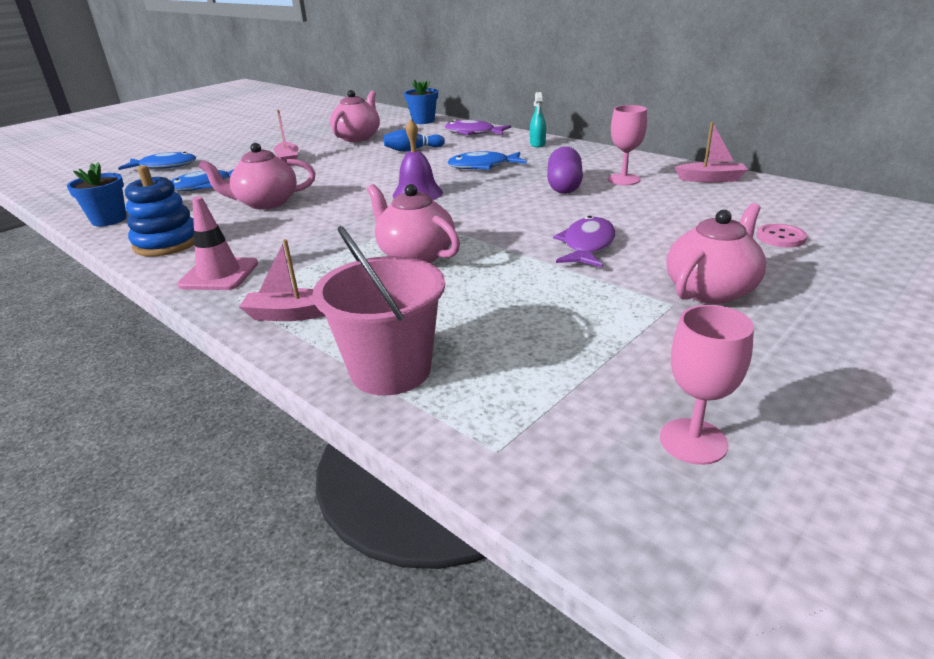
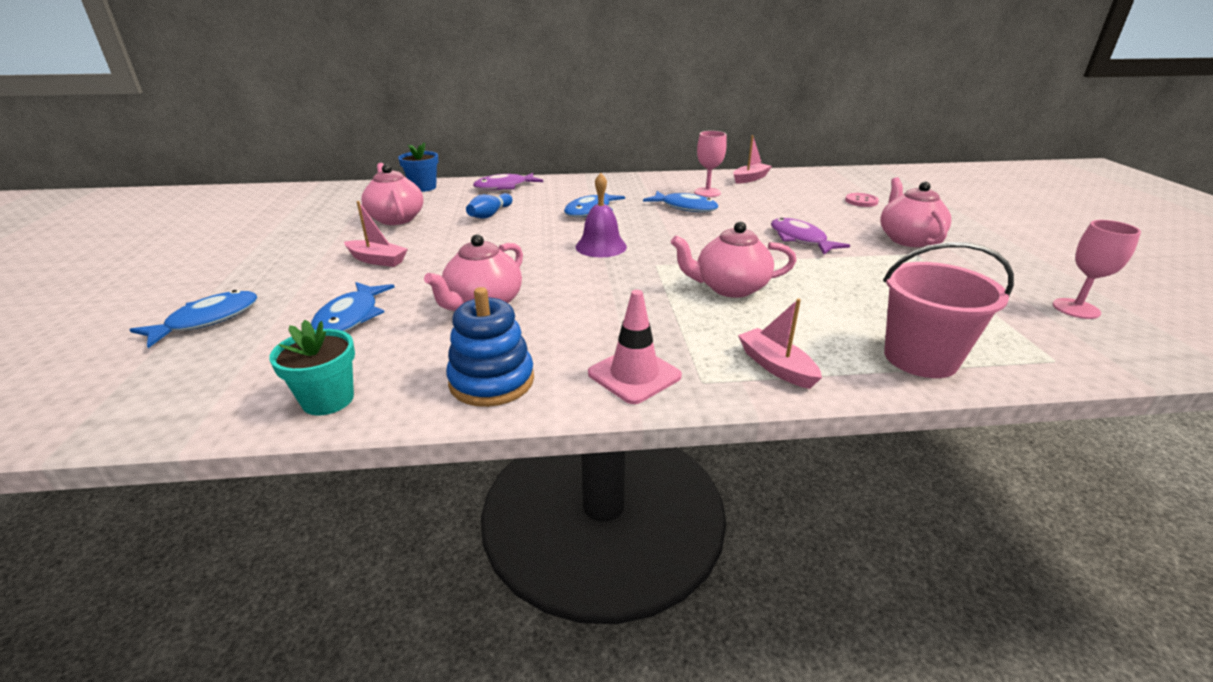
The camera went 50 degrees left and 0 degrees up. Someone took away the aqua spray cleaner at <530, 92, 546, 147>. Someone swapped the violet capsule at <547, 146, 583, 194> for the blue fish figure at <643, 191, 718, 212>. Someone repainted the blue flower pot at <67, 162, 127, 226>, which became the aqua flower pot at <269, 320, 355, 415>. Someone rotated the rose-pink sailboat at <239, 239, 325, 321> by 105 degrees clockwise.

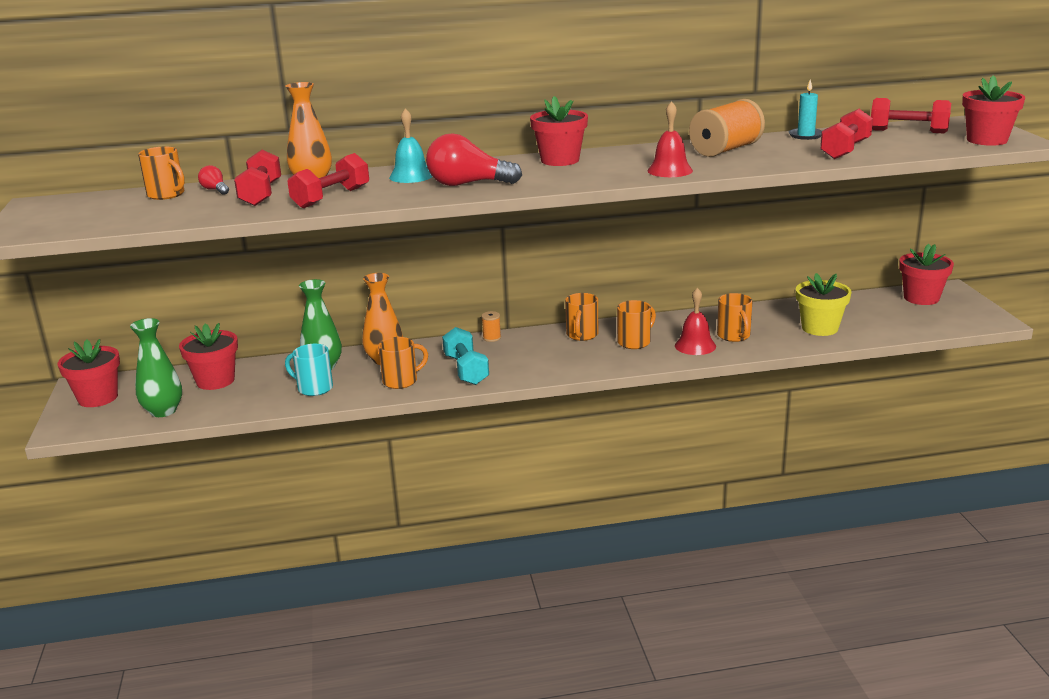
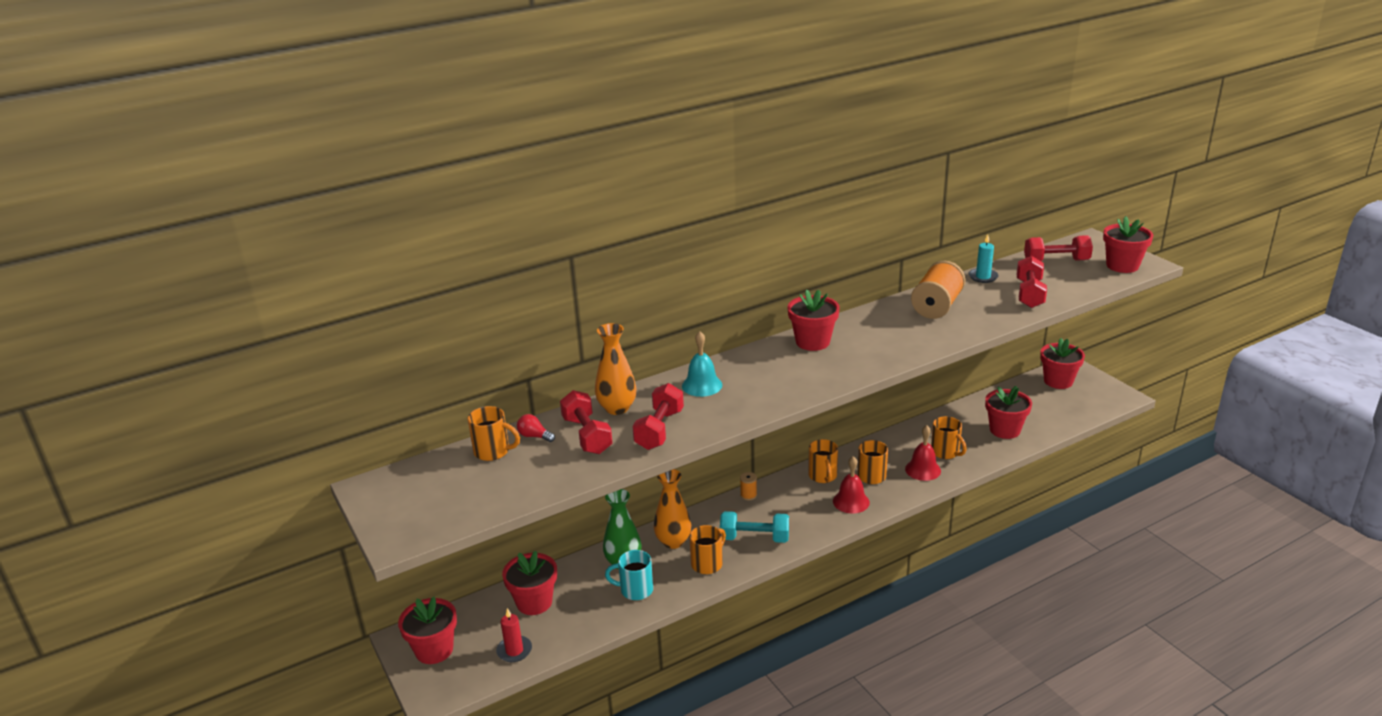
The camera went 20 degrees left and 5 degrees up. Someone carried the red bell from <648, 101, 693, 177> to <833, 456, 870, 513>. Someone took away the red light bulb at <426, 133, 522, 186>. Someone repainted the golden flower pot at <796, 273, 852, 336>, which became the red flower pot at <985, 386, 1032, 439>. Someone swapped the emerald flower vase at <130, 318, 182, 417> for the red wax candle at <496, 608, 532, 662>. Someone rotated the aqua hand weight at <442, 327, 489, 385> by 45 degrees counterclockwise.

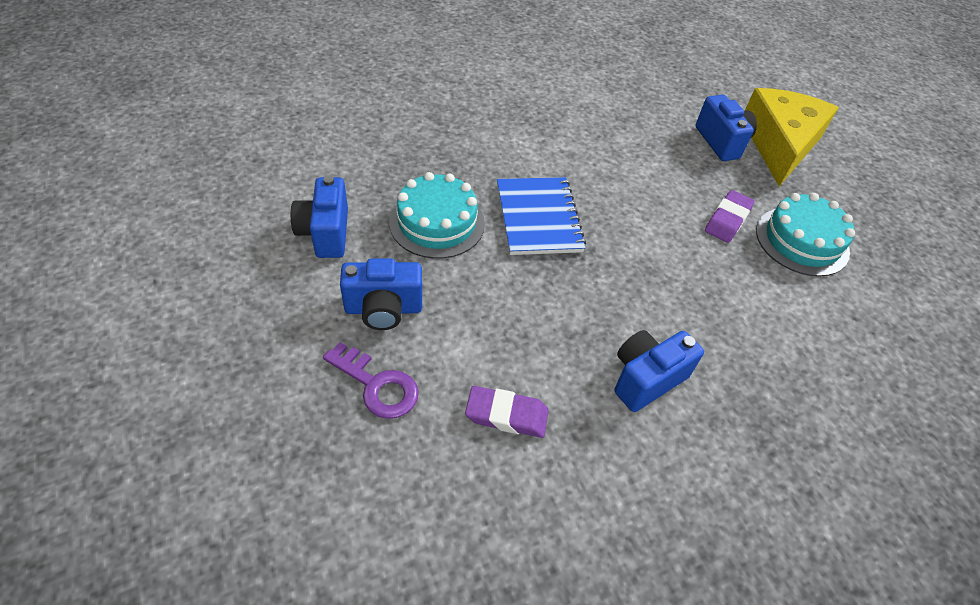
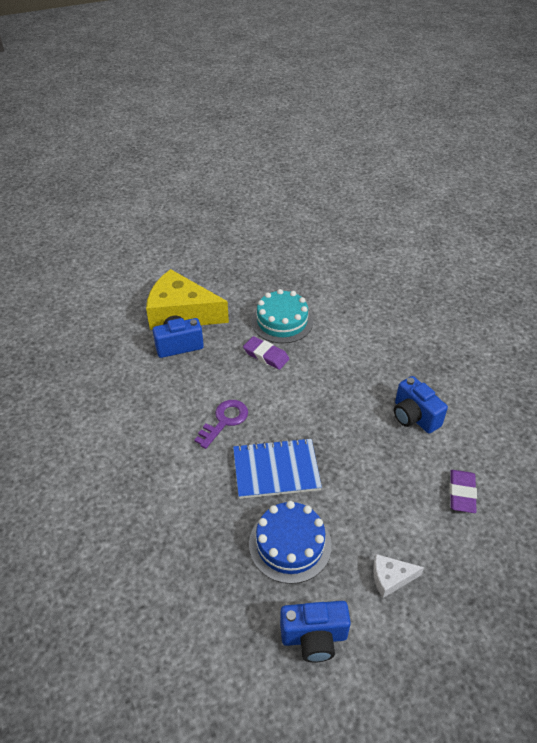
The camera went 85 degrees left and 5 degrees down. Someone repainted the aqua gateau at <389, 172, 485, 259>, which became the blue gateau at <249, 501, 332, 584>. Someone swapped the blue camera at <340, 259, 422, 330> for the white cheese wedge at <373, 554, 424, 598>. Someone carried the violet door key from <323, 342, 419, 419> to <194, 400, 248, 449>.

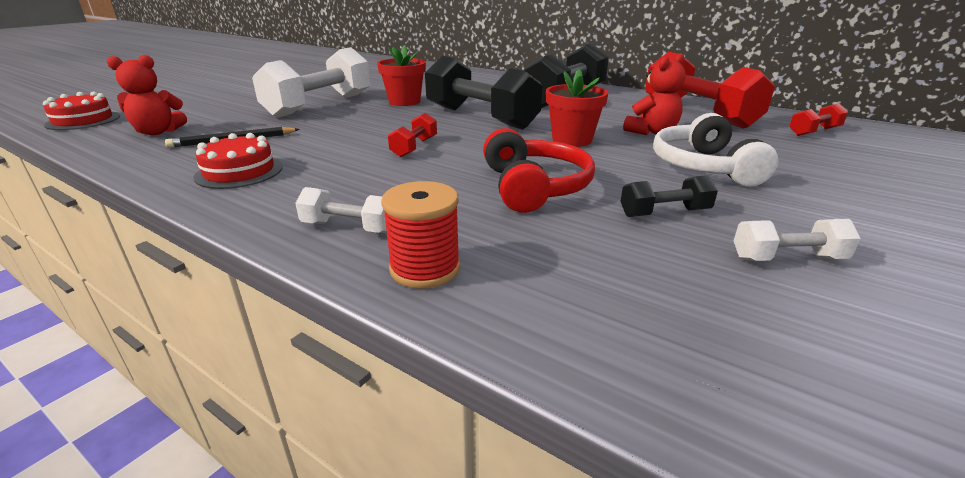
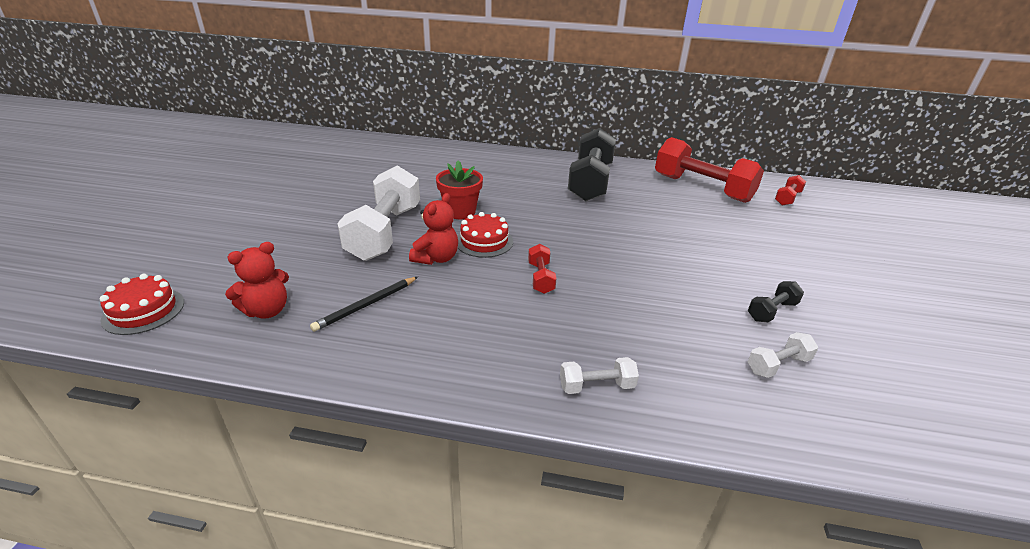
The camera went 25 degrees left and 5 degrees up. Someone carried the red stuffed bear from <623, 54, 686, 135> to <409, 193, 458, 265>. Someone took away the jet-black hand weight at <425, 56, 542, 130>. Someone took away the red flower pot at <546, 69, 609, 147>. Someone took away the white headset at <653, 113, 778, 187>. Someone took away the red headset at <483, 128, 595, 213>. Someone carried the red gateau from <193, 133, 283, 189> to <457, 212, 513, 258>. Someone took away the red bobbin at <381, 181, 460, 289>. Someone carried the white hand weight from <734, 219, 861, 261> to <748, 332, 818, 378>.

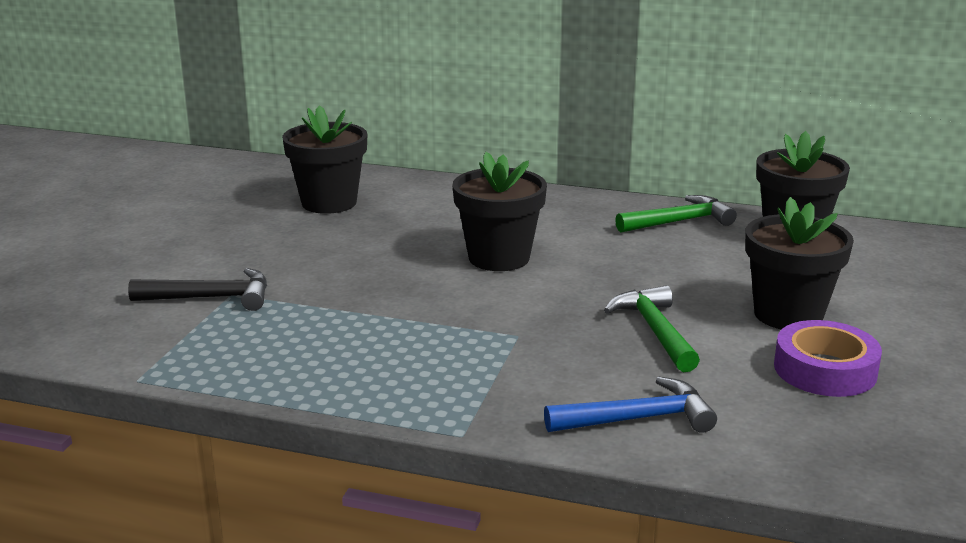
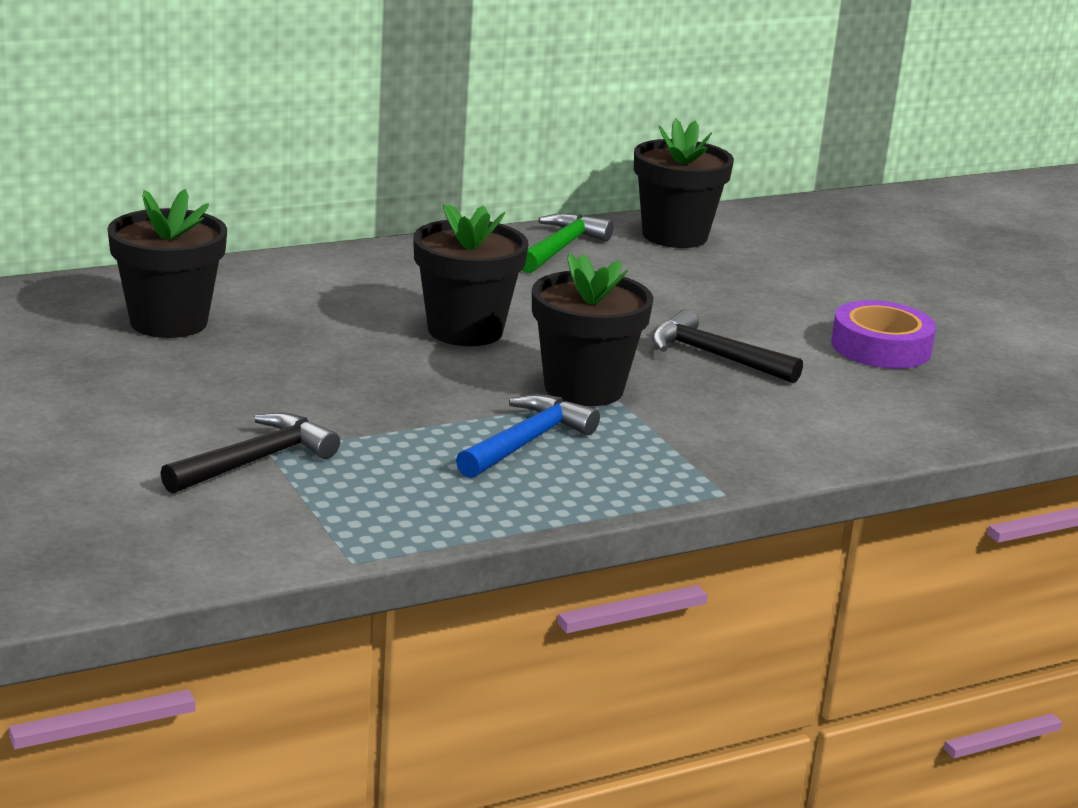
The camera went 45 degrees left and 0 degrees up. Someone carried the jet-black flower pot from <745, 197, 854, 329> to <532, 253, 654, 406>. Someone repainted the emerald claw hammer at <604, 285, 700, 372>, which became the jet-black claw hammer at <652, 309, 803, 384>. Someone carried the blue claw hammer from <544, 377, 717, 433> to <456, 394, 600, 478>.

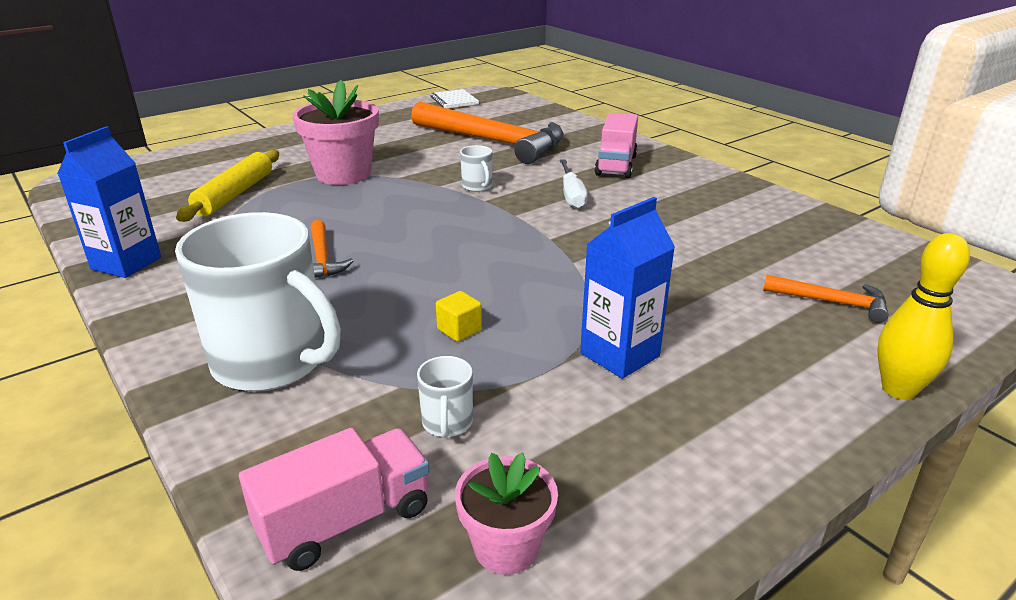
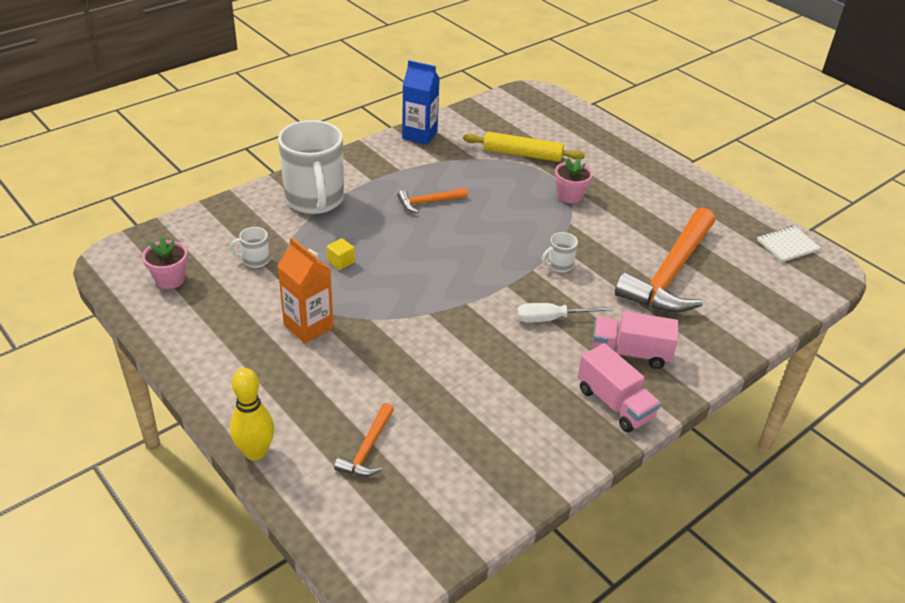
The camera went 85 degrees right and 10 degrees up. Someone scaled the rose-pink flower pot at <292, 80, 379, 185> by 0.57. Someone repainted the blue carton at <580, 197, 675, 379>, which became the orange-coloured carton at <277, 238, 333, 344>. Someone rotated the white tea mug at <175, 212, 341, 391> by 45 degrees counterclockwise. Someone carried the rose-pink toy truck from <239, 427, 430, 571> to <577, 343, 661, 432>.

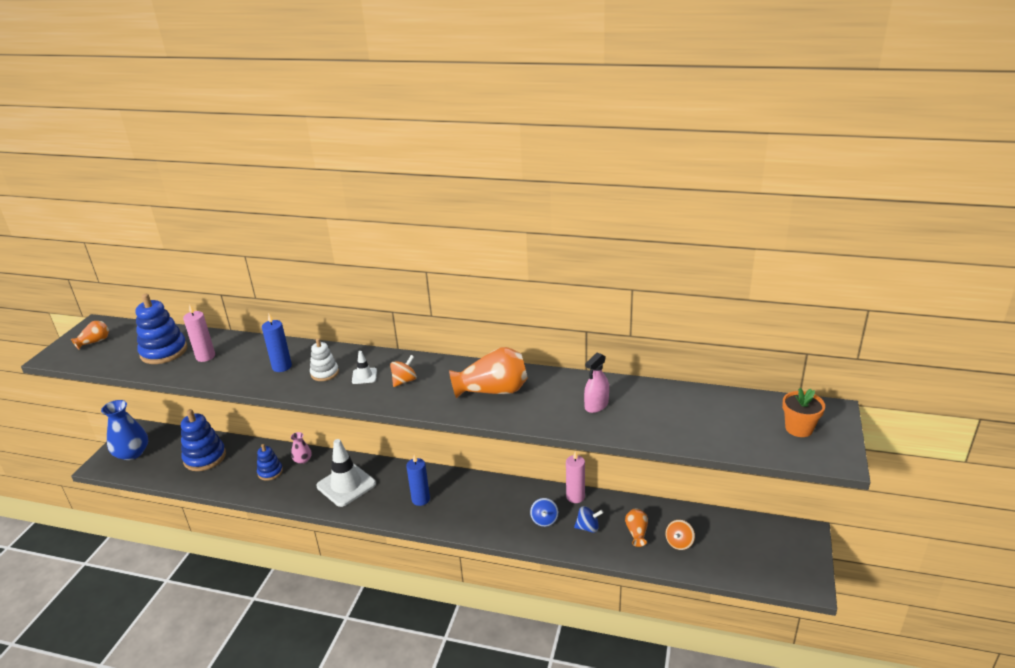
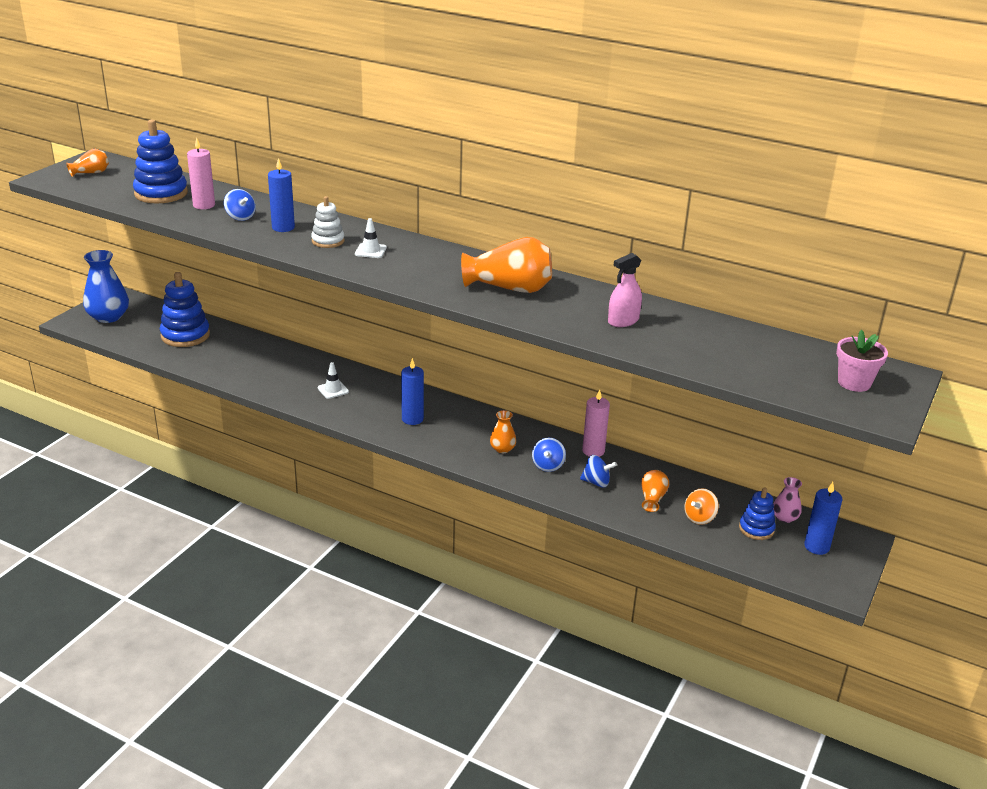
The camera went 10 degrees right and 0 degrees up. Someone took away the orange-coloured whirligig at <390, 355, 417, 387>. Someone repainted the orange-coloured flower pot at <782, 388, 825, 437>, which became the rose-pink flower pot at <836, 330, 888, 392>. Someone carried the rose-pink flower vase from <291, 432, 312, 464> to <774, 477, 802, 523>. Someone scaled the white traffic cone at <316, 439, 376, 507> by 0.46. Someone carried the blue ring stacker from <257, 444, 283, 481> to <739, 487, 776, 540>. Someone put down the blue whirligig at <224, 189, 256, 221>. Someone put down the orange-coloured flower vase at <490, 410, 516, 453>. Someone put down the blue wax candle at <804, 482, 842, 555>.

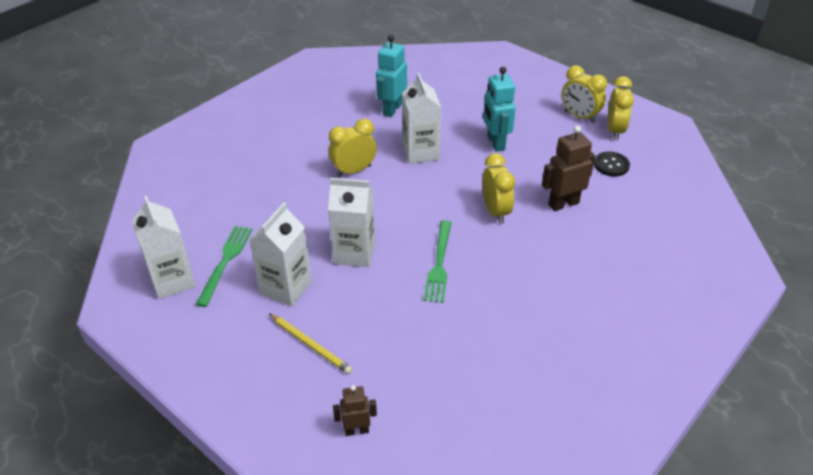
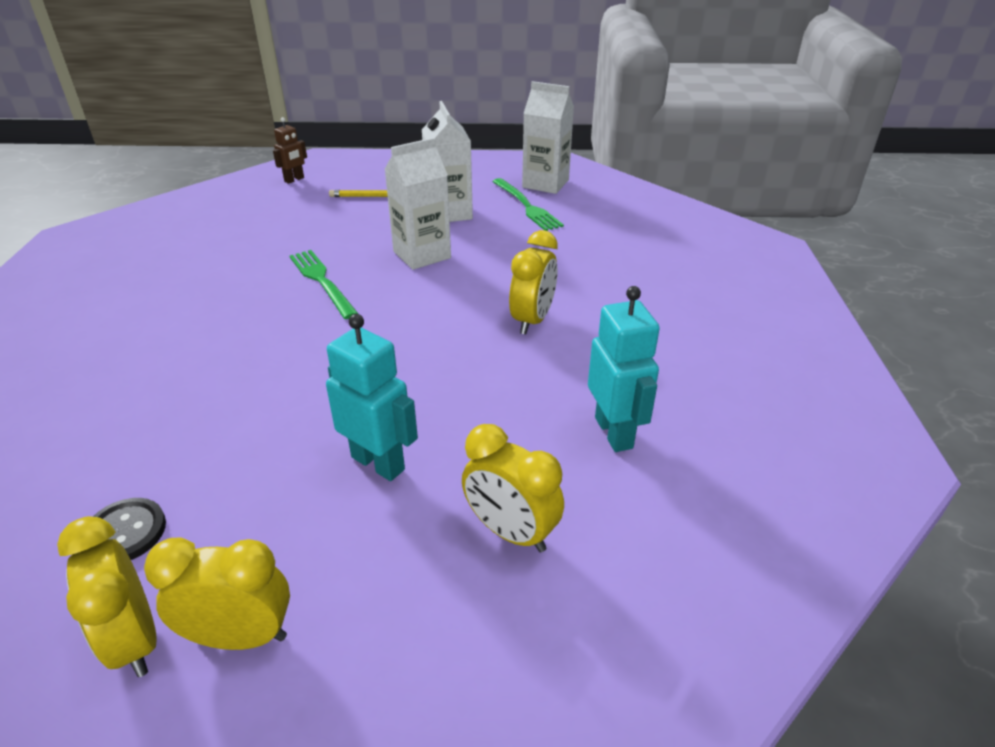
The camera went 140 degrees right and 5 degrees down. Someone took away the white carton at <402, 73, 441, 164>. Someone took away the russet robot figure at <542, 125, 595, 211>. Someone carried the golden clock from <482, 153, 515, 224> to <462, 424, 564, 552>.

